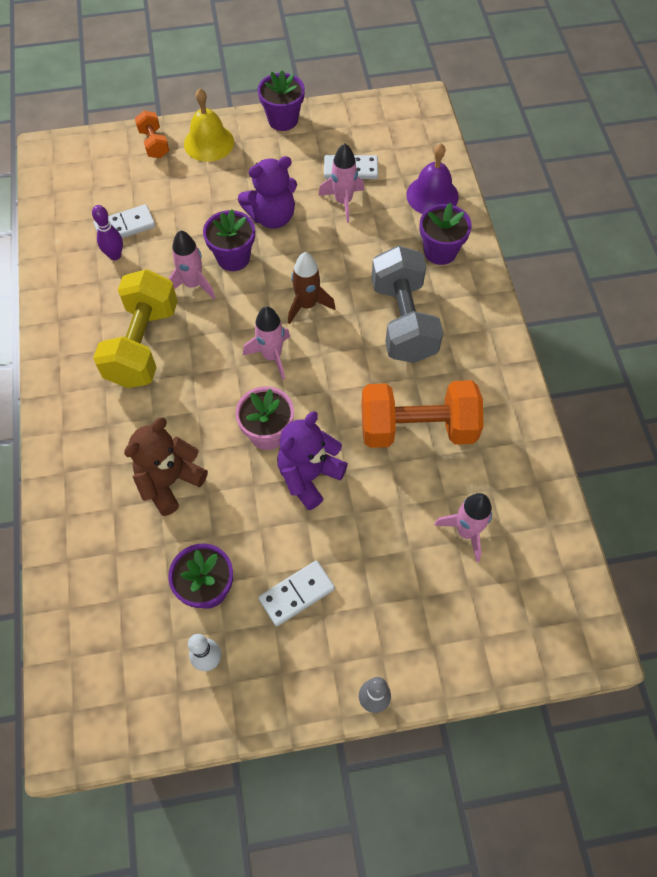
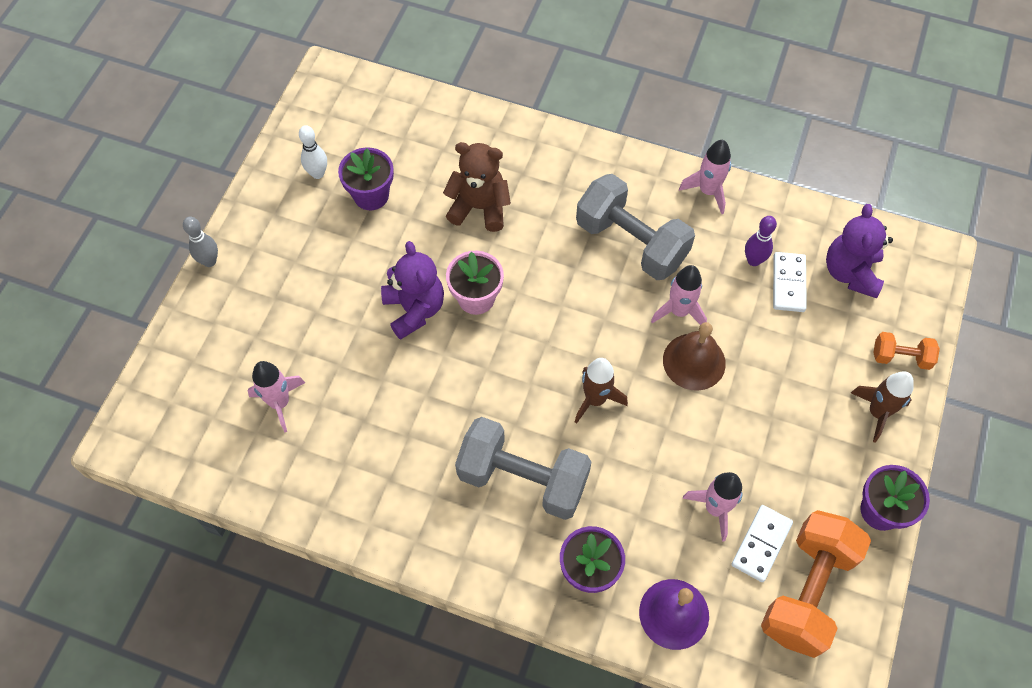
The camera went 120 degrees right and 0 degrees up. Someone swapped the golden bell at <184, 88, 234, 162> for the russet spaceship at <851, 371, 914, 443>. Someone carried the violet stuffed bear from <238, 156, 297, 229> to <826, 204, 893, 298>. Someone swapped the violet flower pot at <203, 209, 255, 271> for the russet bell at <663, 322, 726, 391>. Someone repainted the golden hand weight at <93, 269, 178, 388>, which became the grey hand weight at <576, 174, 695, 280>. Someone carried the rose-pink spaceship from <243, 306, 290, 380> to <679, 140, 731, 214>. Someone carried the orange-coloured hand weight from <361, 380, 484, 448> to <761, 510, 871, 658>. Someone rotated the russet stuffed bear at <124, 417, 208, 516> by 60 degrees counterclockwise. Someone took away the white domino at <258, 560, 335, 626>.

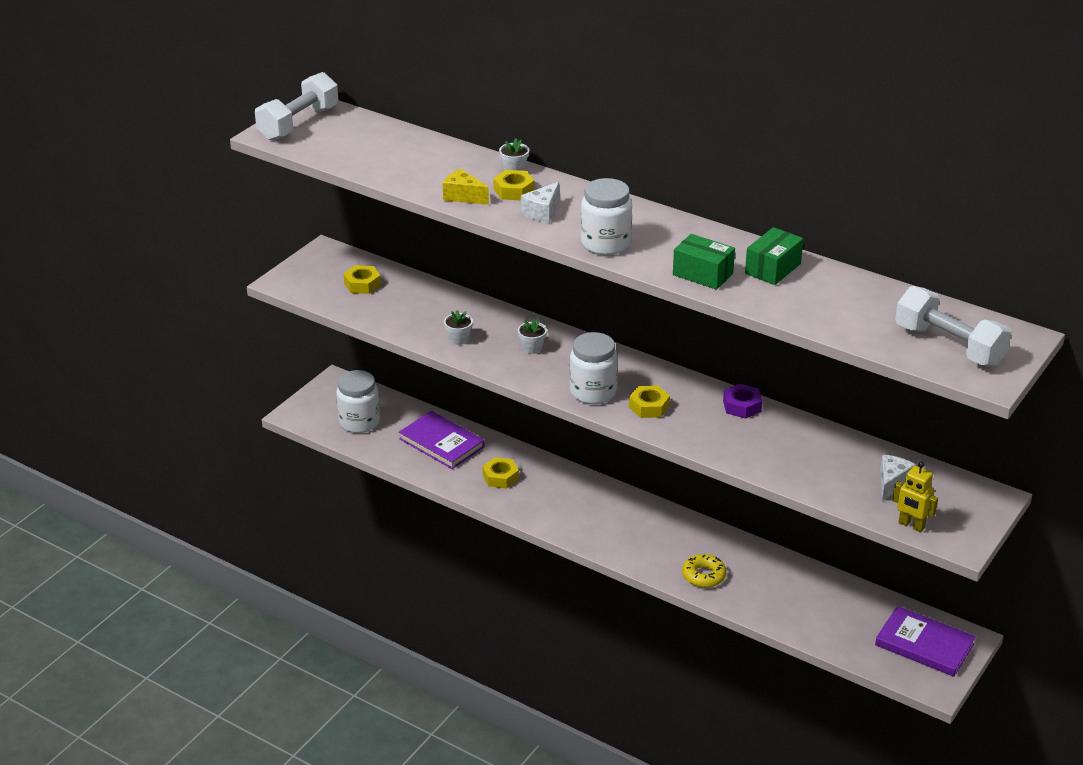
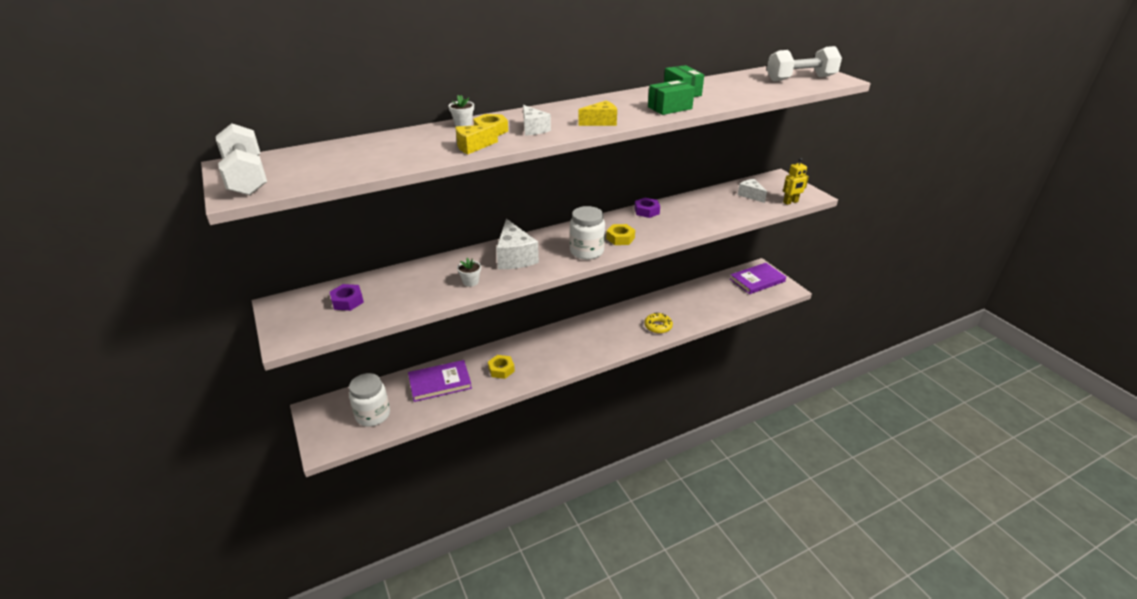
The camera went 60 degrees left and 0 degrees up. Someone swapped the white preserve jar at <581, 178, 632, 255> for the golden cheese wedge at <578, 100, 617, 126>. Someone repainted the golden nut at <343, 265, 381, 294>, which became the violet nut at <330, 284, 364, 311>. Someone swapped the white flower pot at <518, 319, 547, 354> for the white cheese wedge at <496, 219, 539, 269>.

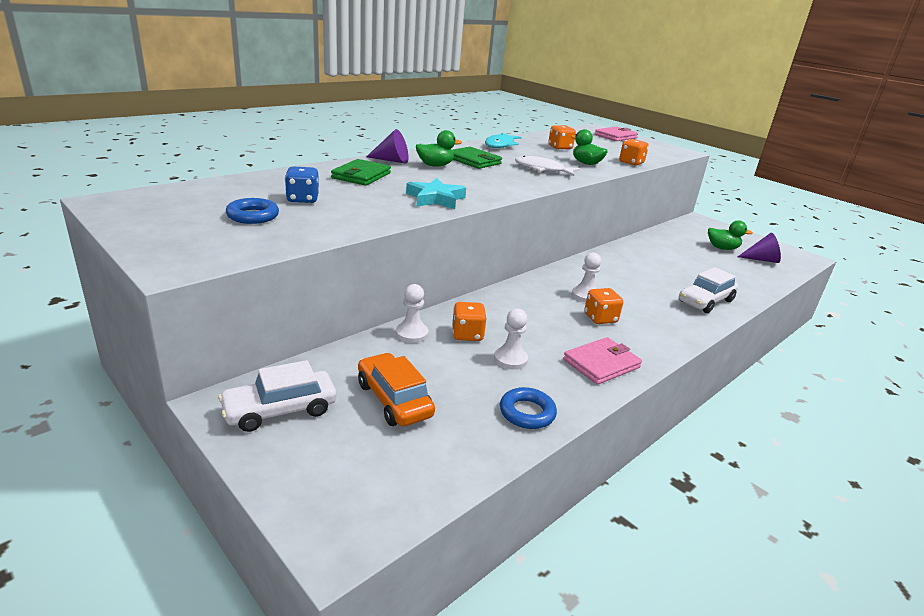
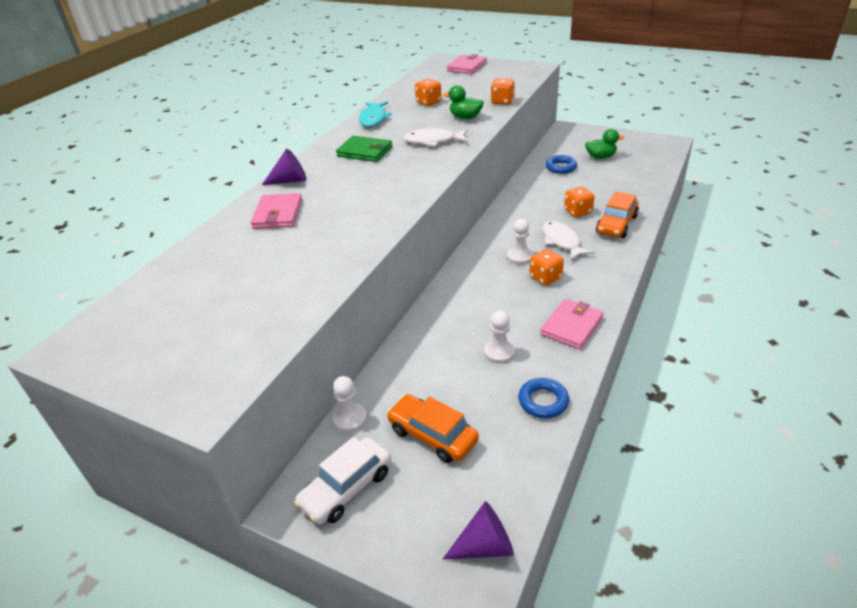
The camera went 15 degrees left and 10 degrees up. Someone took away the emerald toy duck at <416, 130, 462, 167>. Someone repainted the emerald billfold at <331, 159, 391, 186>, which became the rose-pink billfold at <251, 193, 302, 229>. Someone took away the blue game die at <285, 167, 319, 203>. Someone took away the aqua five-pointed star at <406, 178, 466, 209>. Someone carried the blue ring from <226, 198, 279, 224> to <545, 155, 577, 174>. Someone carried the violet cone shape from <738, 233, 781, 263> to <443, 501, 514, 559>. Someone repainted the white automobile at <679, 267, 738, 313>, which became the orange-coloured automobile at <596, 191, 639, 238>. Someone carried the white game pawn from <396, 284, 428, 343> to <333, 376, 367, 433>. Someone carried the orange-coloured game die from <452, 302, 486, 341> to <564, 187, 594, 217>. Someone put down the white fish figure at <542, 221, 595, 260>.

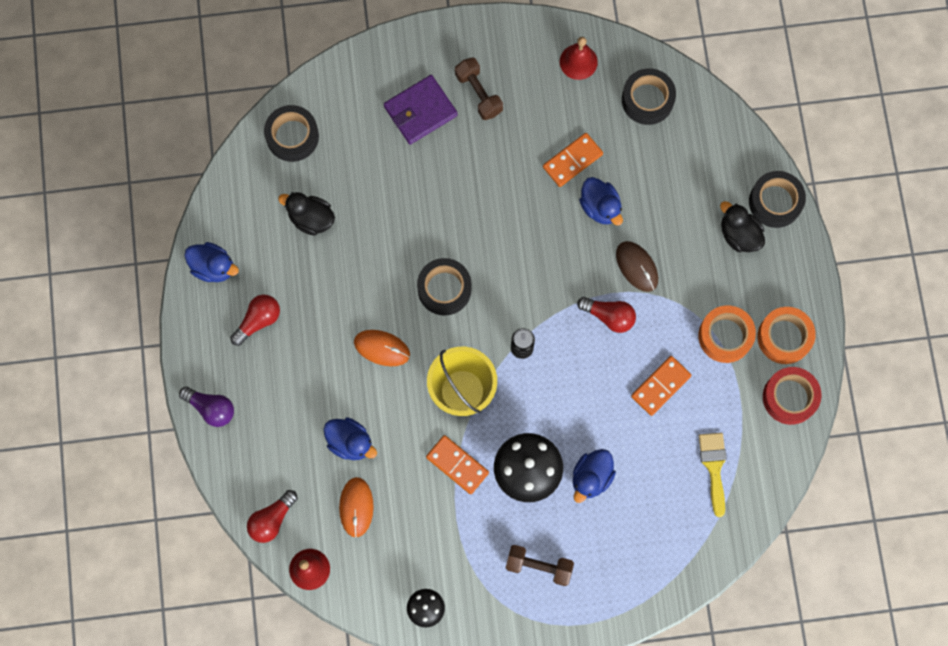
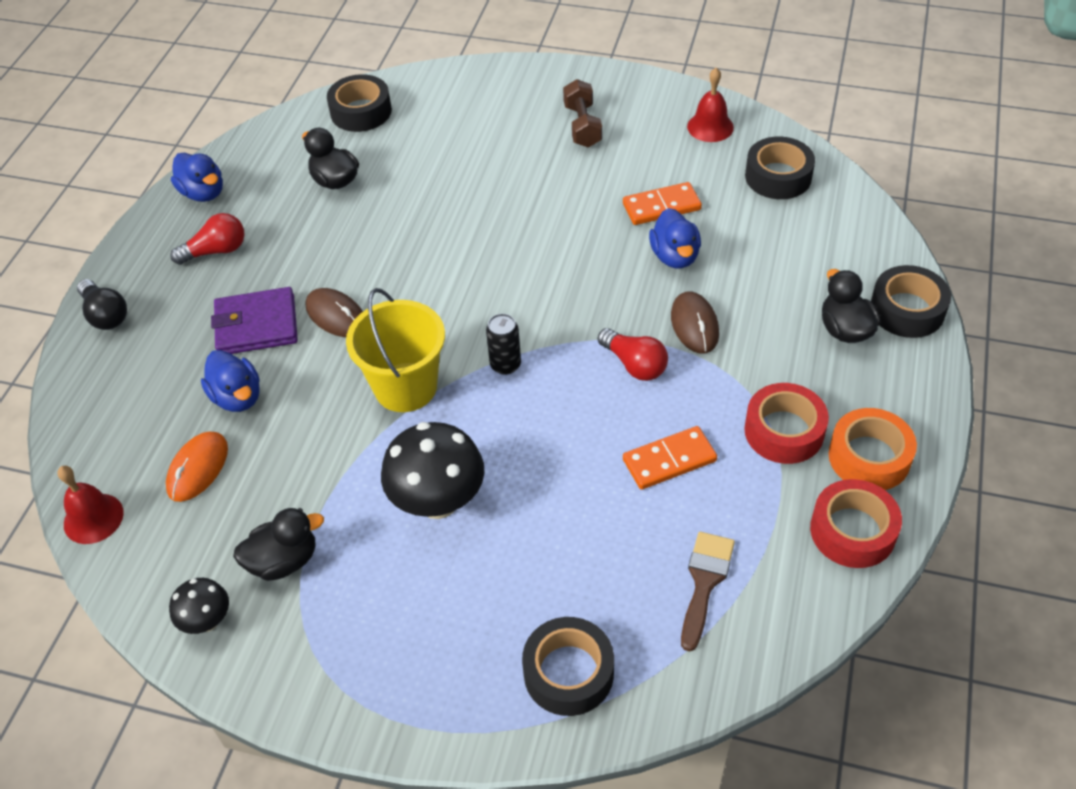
The camera went 25 degrees right and 25 degrees down. Someone carried the violet billfold from <384, 75, 458, 144> to <211, 287, 298, 354>. Someone carried the jet-black roll of tape from <417, 258, 472, 315> to <522, 617, 614, 716>. Someone repainted the orange-coloured roll of tape at <698, 305, 756, 363>, which became the red roll of tape at <744, 383, 829, 464>. Someone repainted the orange-coloured PC mouse at <354, 330, 410, 366>, which became the russet PC mouse at <306, 288, 363, 337>. Someone repainted the violet light bulb at <179, 386, 234, 427>, which became the jet-black light bulb at <77, 279, 127, 330>. Someone repainted the golden brush at <699, 433, 727, 517>, which became the russet brush at <681, 532, 735, 651>. Someone took away the orange-coloured domino at <426, 435, 489, 494>. Someone took away the blue toy duck at <573, 449, 616, 503>. Someone took away the red light bulb at <247, 490, 298, 543>. Someone took away the russet hand weight at <506, 545, 574, 586>. Someone put down the jet-black toy duck at <233, 508, 324, 581>.

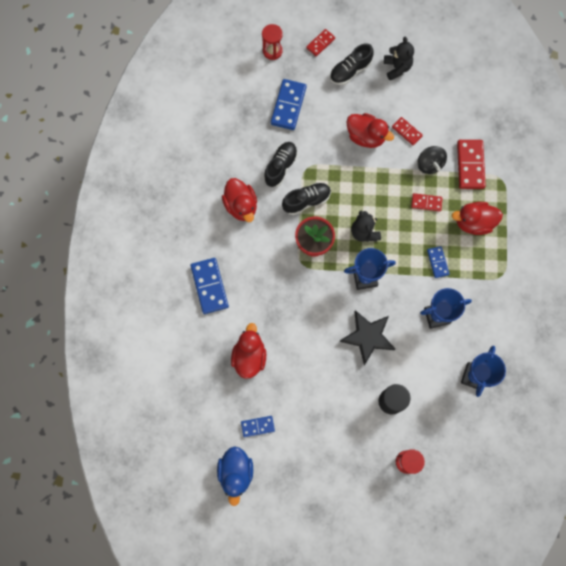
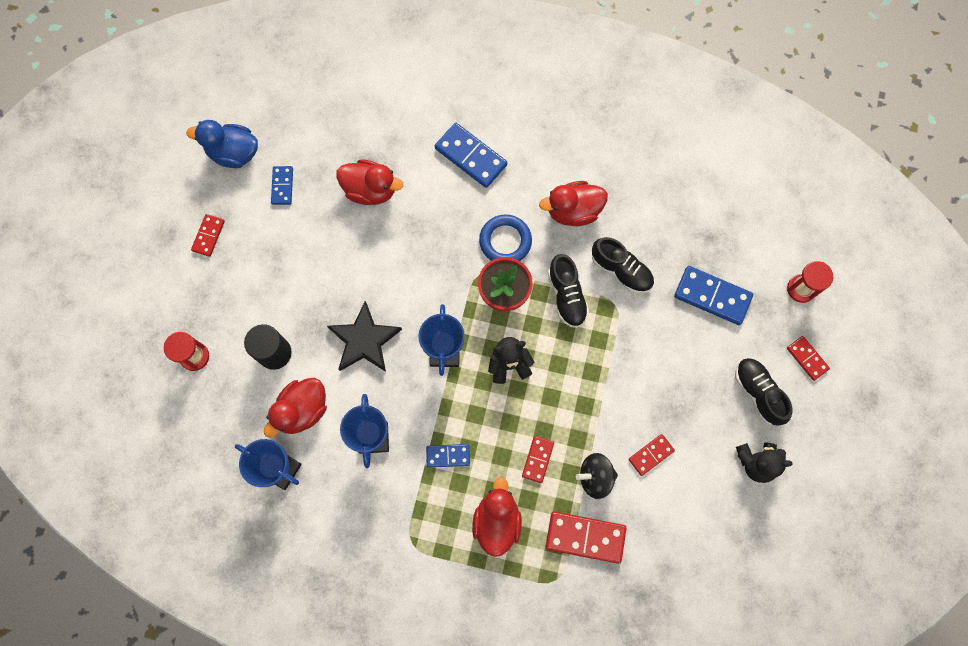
The camera went 100 degrees right and 0 degrees up. Someone carried the red toy duck from <347, 113, 394, 148> to <264, 378, 327, 438>. Someone rotated the blue domino at <191, 258, 229, 314> by 45 degrees clockwise. Someone put down the red domino at <191, 214, 225, 257>. Someone put down the blue ring at <479, 214, 532, 261>.

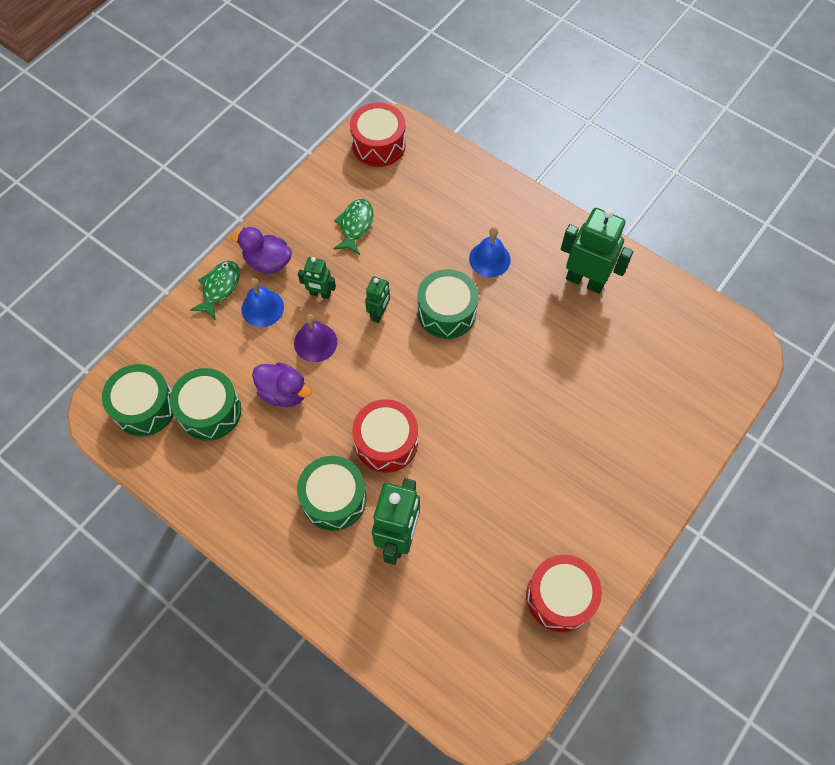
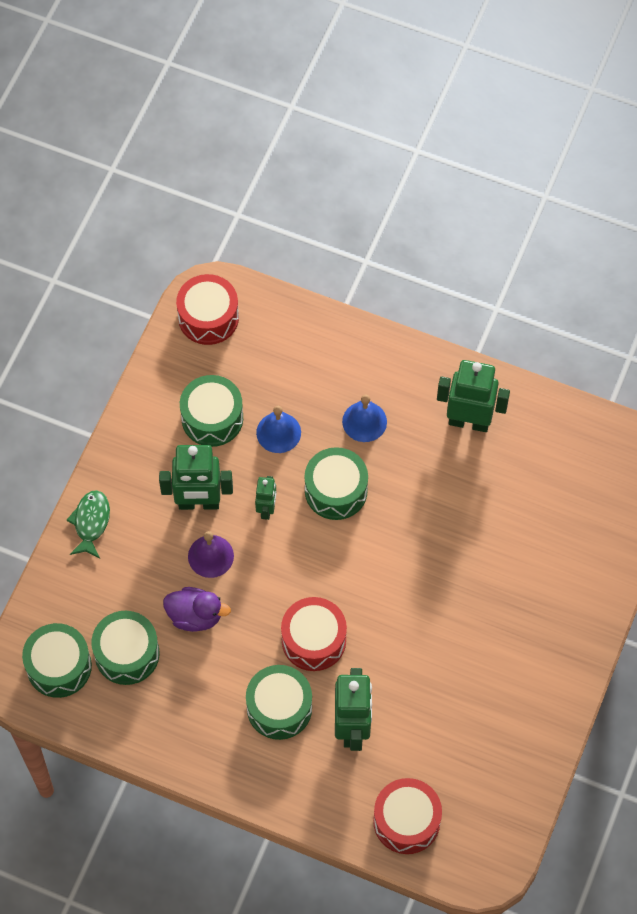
The camera went 15 degrees left and 0 degrees up. Someone swapped the emerald fish figure at <333, 199, 373, 255> for the emerald snare drum at <180, 375, 243, 447>. Someone took away the violet toy duck at <230, 227, 292, 274>. Someone scaled the emerald robot figure at <298, 257, 336, 299> by 1.84. Someone carried the blue bell from <241, 278, 284, 327> to <256, 406, 301, 453>. Someone carried the red snare drum from <526, 555, 602, 632> to <373, 778, 442, 854>.

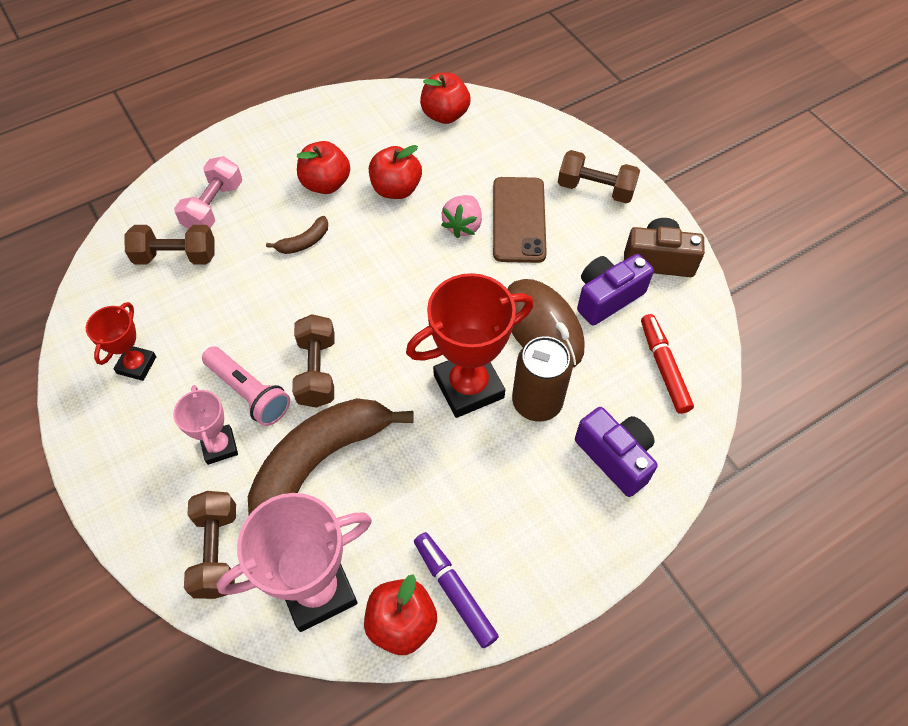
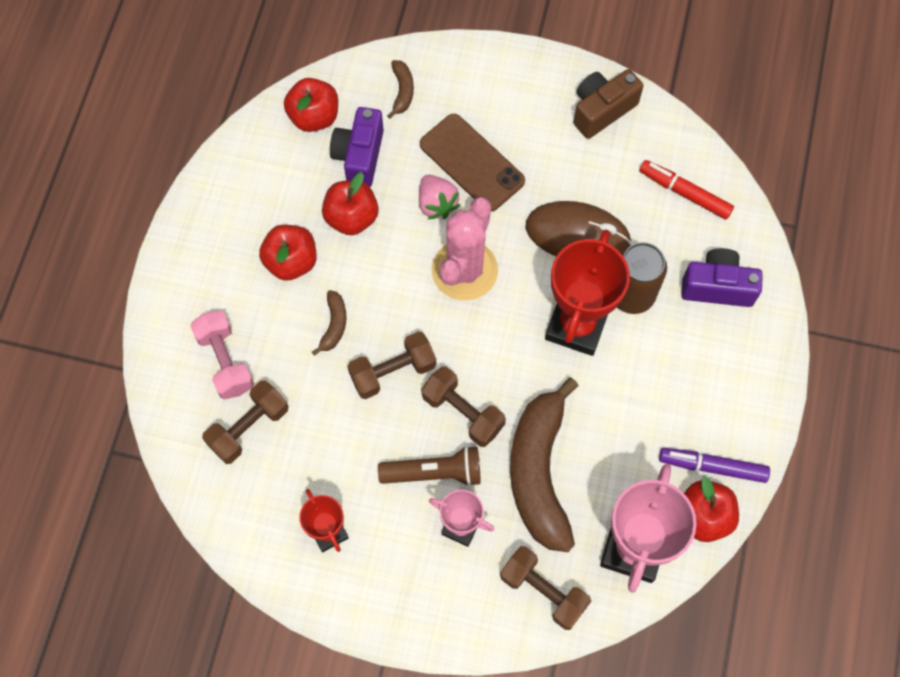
The camera went 45 degrees left and 10 degrees up. Someone carried the russet hand weight from <558, 150, 640, 203> to <347, 331, 436, 399>. Someone carried the violet camera from <577, 254, 654, 326> to <330, 107, 384, 187>. Someone repainted the rose-pink torch at <202, 346, 290, 426>, which became the russet torch at <378, 446, 481, 487>. Someone put down the russet banana at <387, 60, 414, 119>. Someone put down the rose-pink saguaro cactus at <432, 197, 498, 300>.

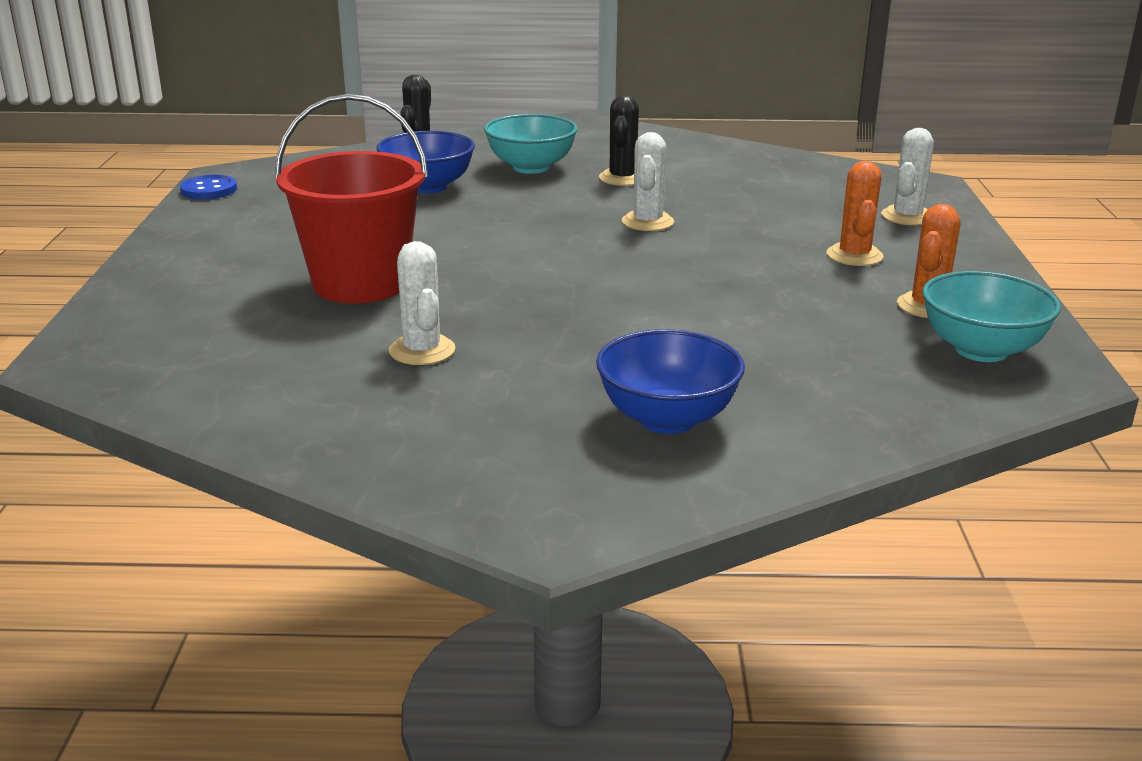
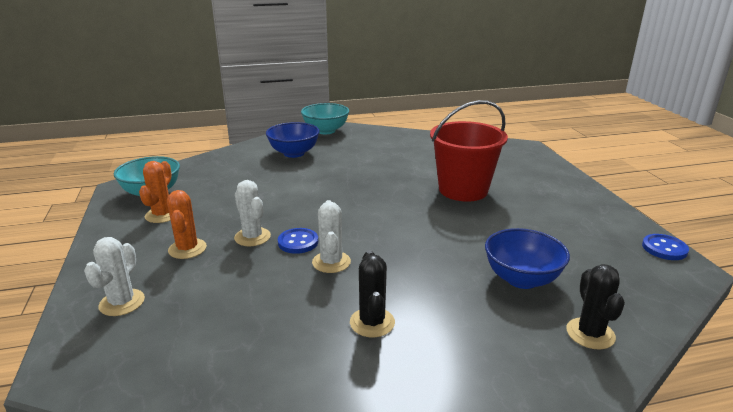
The camera went 165 degrees right and 0 degrees up. Someone carried the aqua deep dish from <484, 114, 578, 174> to <301, 103, 349, 134>. Someone carried the white saguaro cactus from <389, 241, 456, 365> to <234, 180, 271, 246>. Someone put down the blue sewing button at <278, 228, 318, 254>.

